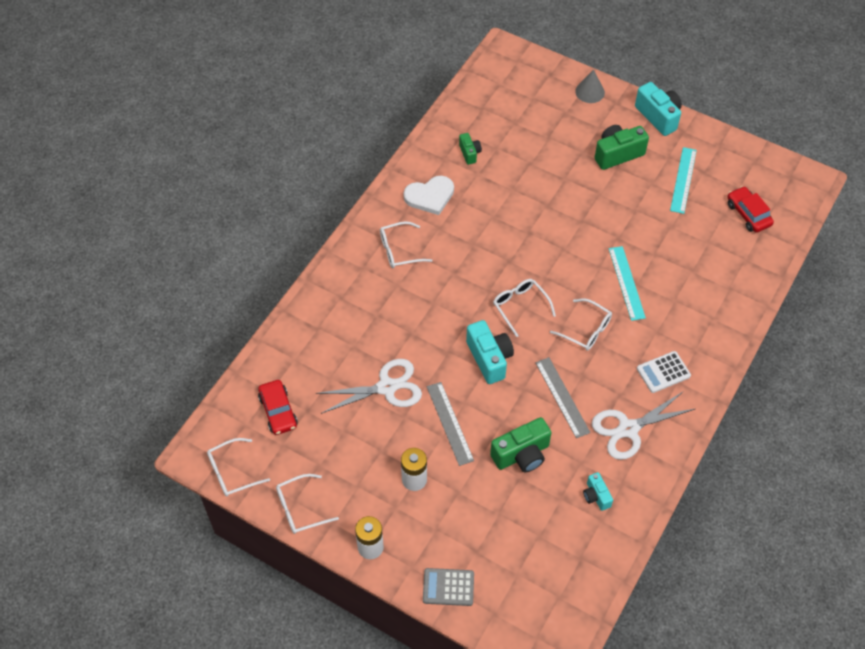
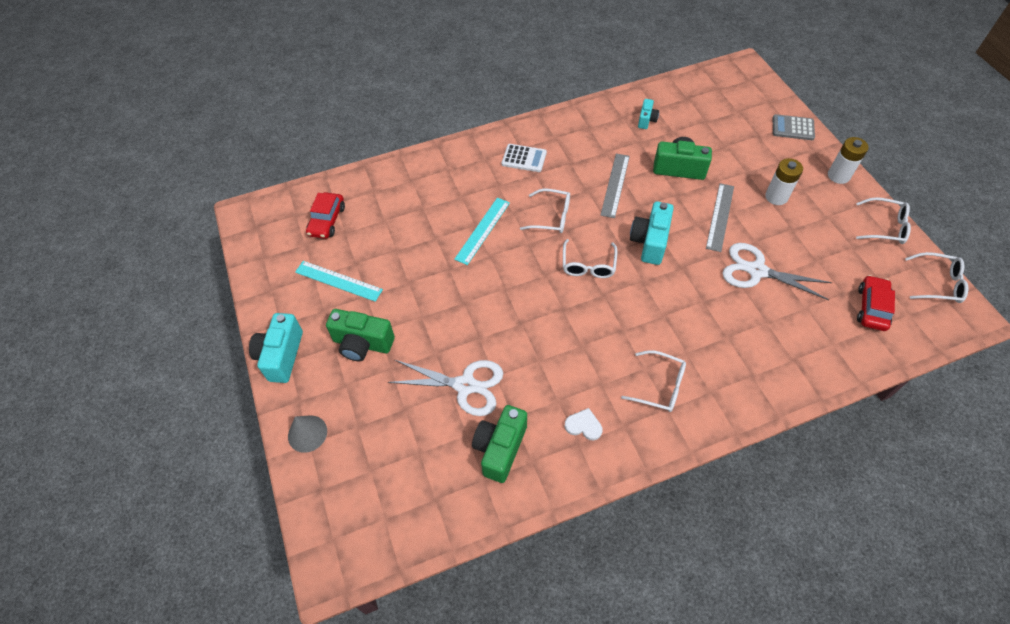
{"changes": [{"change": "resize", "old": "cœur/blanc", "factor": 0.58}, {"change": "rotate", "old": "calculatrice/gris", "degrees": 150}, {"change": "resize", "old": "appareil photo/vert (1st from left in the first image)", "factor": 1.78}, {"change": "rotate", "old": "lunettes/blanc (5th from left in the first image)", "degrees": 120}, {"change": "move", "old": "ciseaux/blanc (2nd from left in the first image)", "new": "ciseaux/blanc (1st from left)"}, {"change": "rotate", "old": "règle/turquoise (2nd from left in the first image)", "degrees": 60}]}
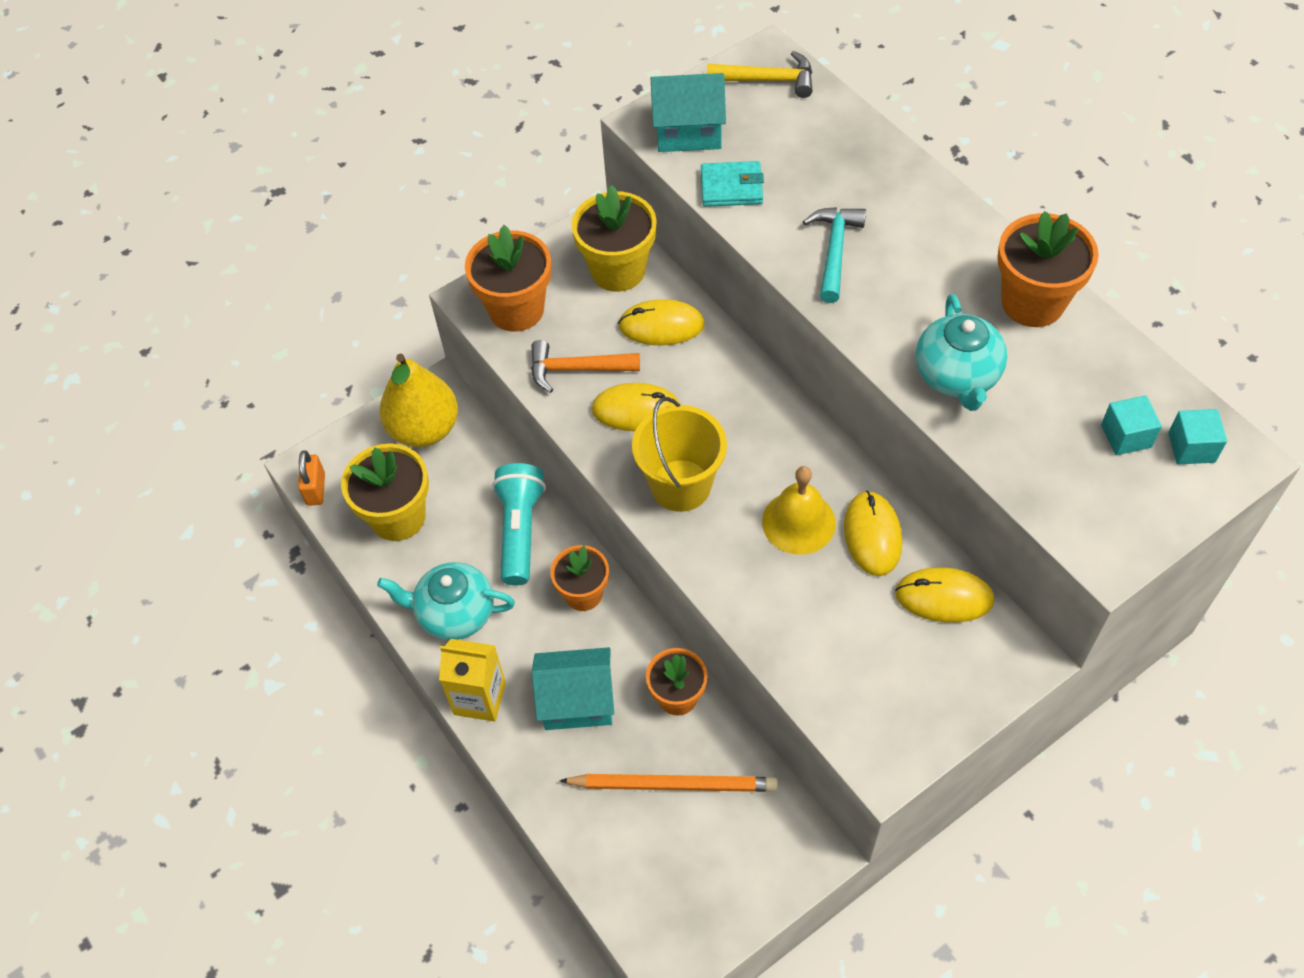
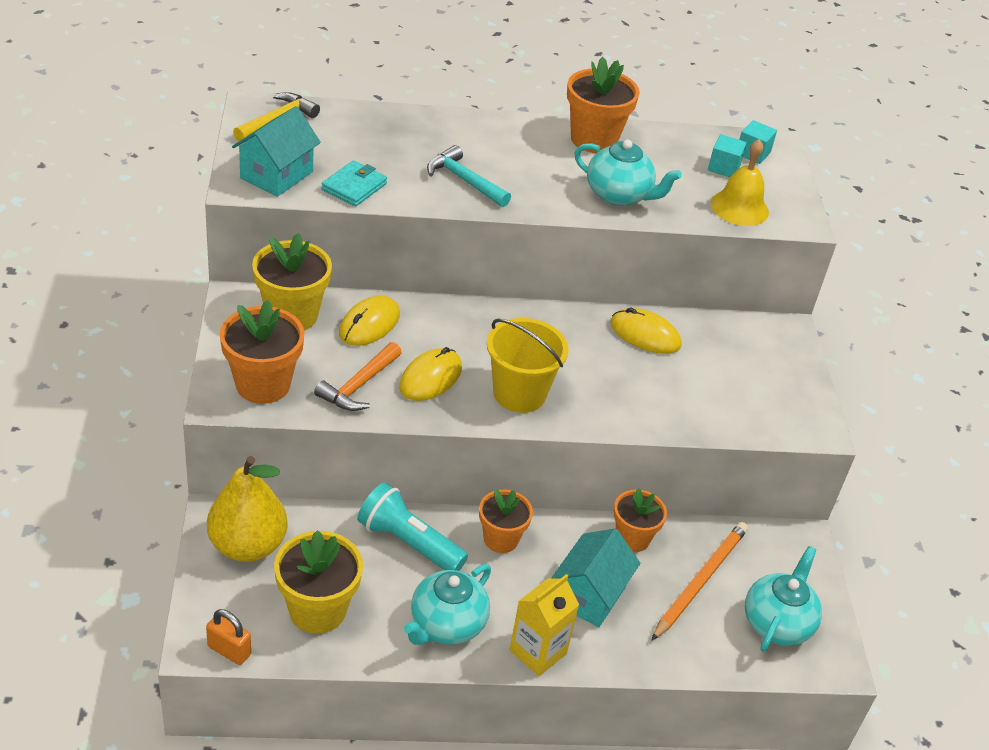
{"changes": [{"change": "move", "old": "cloche/jaune"}, {"change": "delete", "old": "souris/jaune (4th from left)"}, {"change": "insert", "new": "théière/turquoise (3rd from left)"}]}
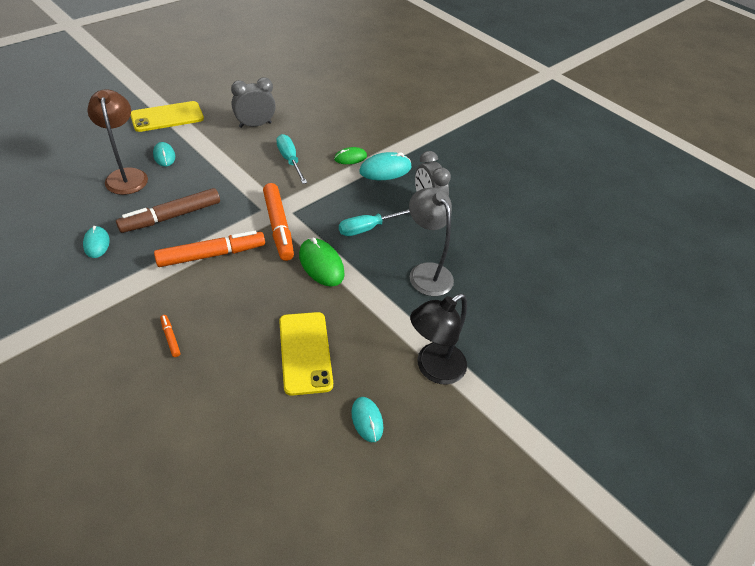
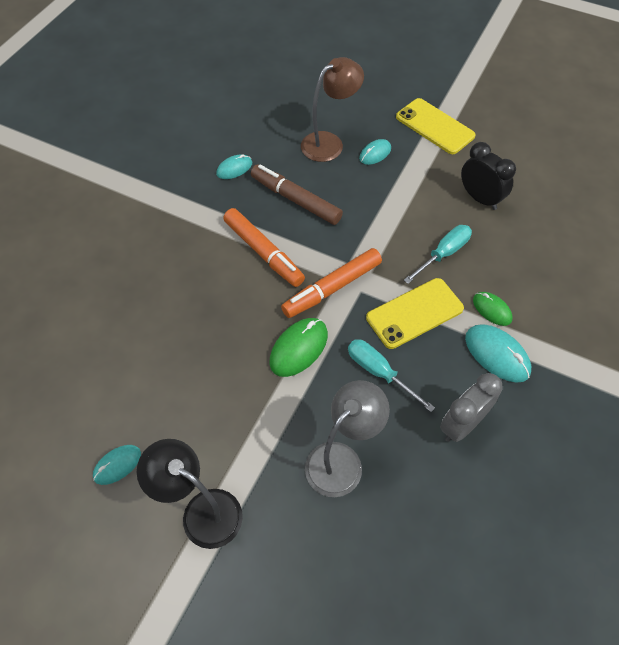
{"changes": [{"change": "delete", "old": "feutre/orange (1st from left)"}, {"change": "recolor", "old": "réveil/gris (1st from left)", "new": "réveil/noir"}, {"change": "move", "old": "téléphone/jaune (2nd from left in the first image)", "new": "téléphone/jaune (1st from left)"}]}
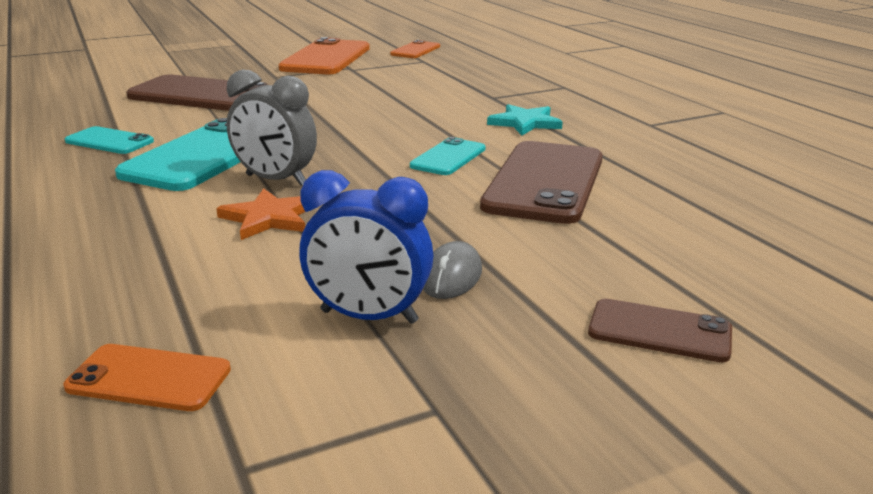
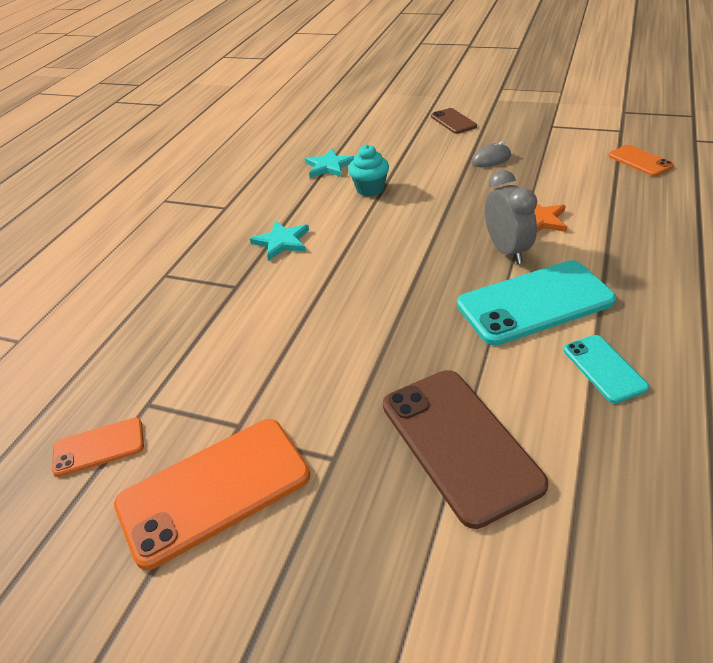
{"changes": [{"change": "delete", "old": "réveil/bleu"}, {"change": "delete", "old": "téléphone/turquoise (3rd from left)"}, {"change": "replace", "old": "téléphone/marron (2nd from left)", "new": "muffin/turquoise"}, {"change": "insert", "new": "étoile/turquoise (2nd from left)"}]}
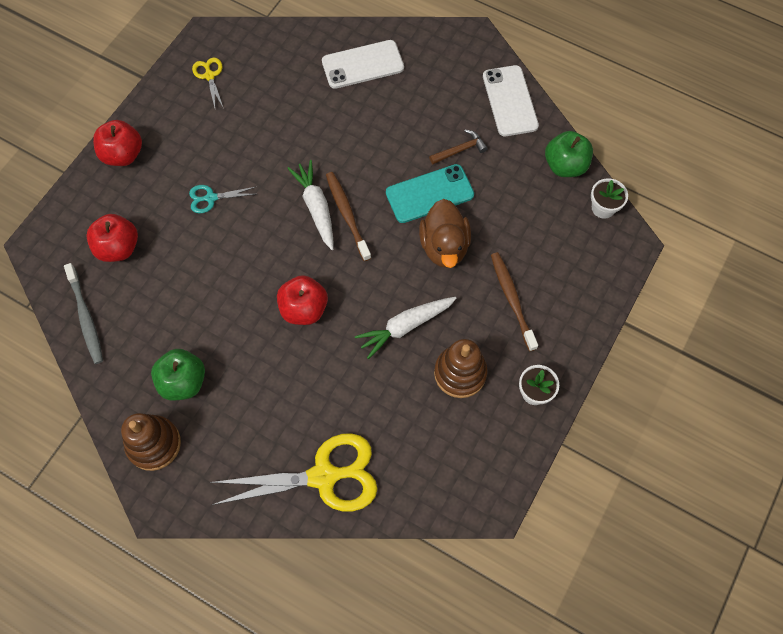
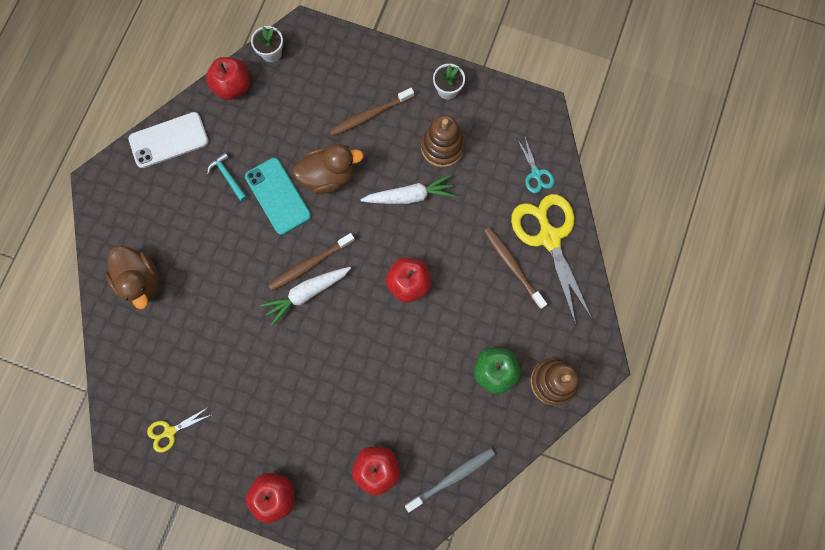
{"changes": [{"change": "move", "old": "ciseaux/turquoise"}, {"change": "replace", "old": "téléphone/blanc (1st from left)", "new": "canard/marron (1st from left)"}, {"change": "rotate", "old": "carotte/blanc (2nd from left)", "degrees": -60}, {"change": "recolor", "old": "marteau/marron", "new": "marteau/turquoise"}, {"change": "recolor", "old": "pomme/vert (2nd from left)", "new": "pomme/rouge (1st from left)"}, {"change": "insert", "new": "brosse à dents/marron (3rd from left)"}]}
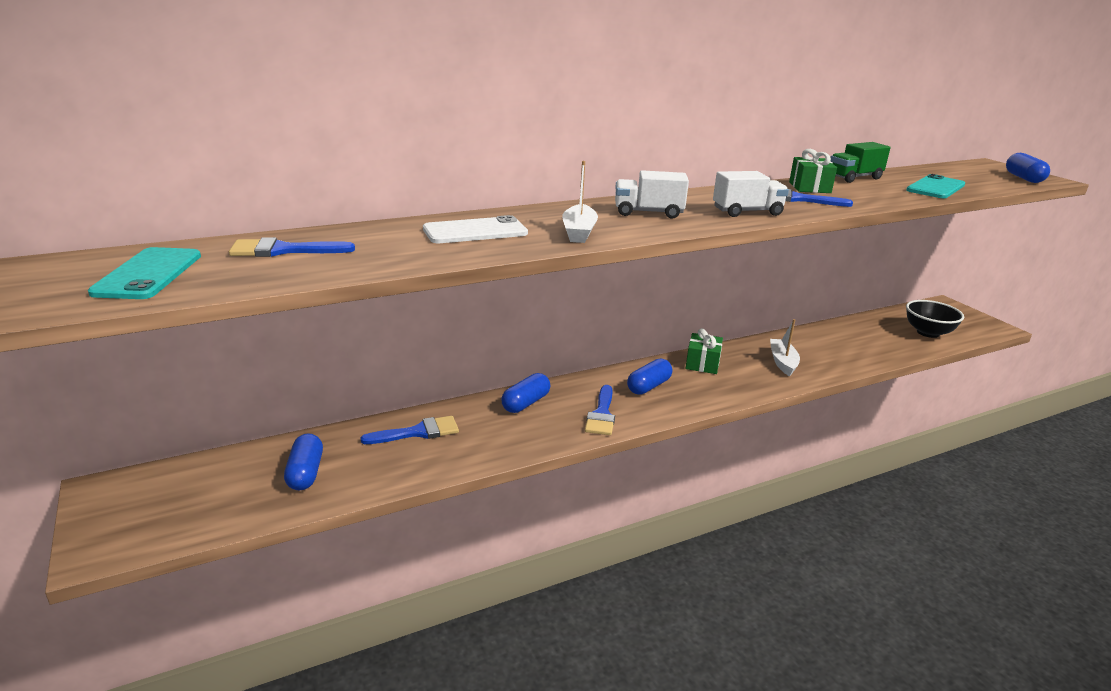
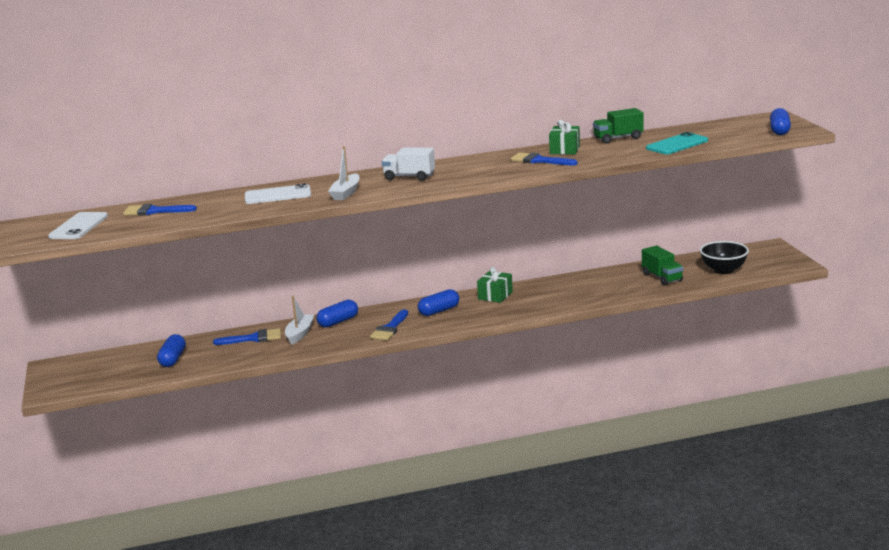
{"changes": [{"change": "recolor", "old": "téléphone/turquoise (1st from left)", "new": "téléphone/blanc (1st from left)"}, {"change": "delete", "old": "camion/blanc (2nd from left)"}, {"change": "move", "old": "bateau/blanc (2nd from left in the first image)", "new": "bateau/blanc (1st from left)"}, {"change": "insert", "new": "camion/vert (2nd from left)"}]}
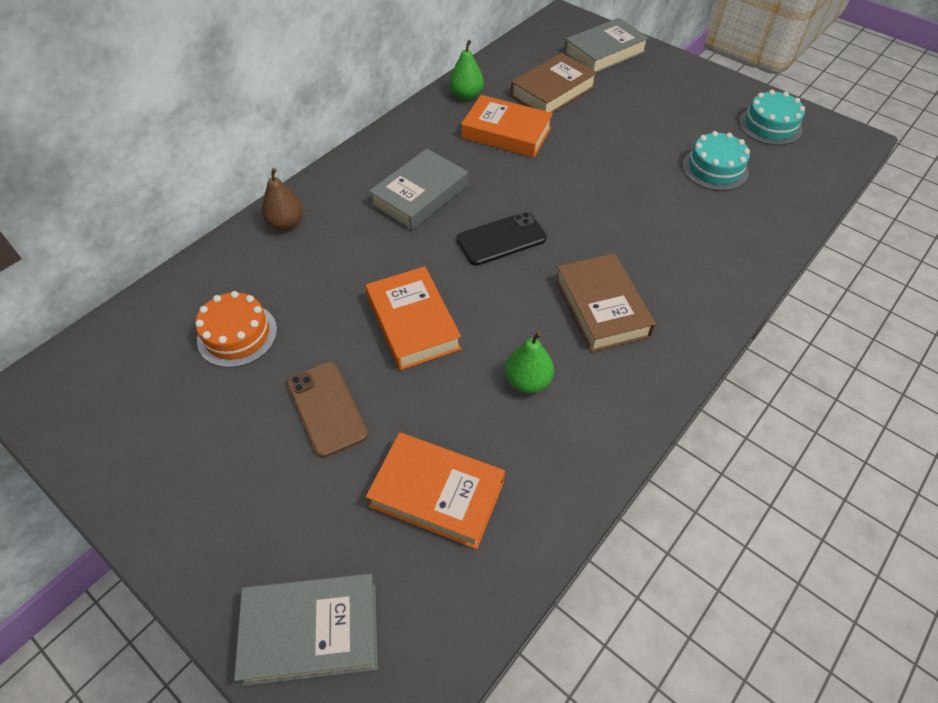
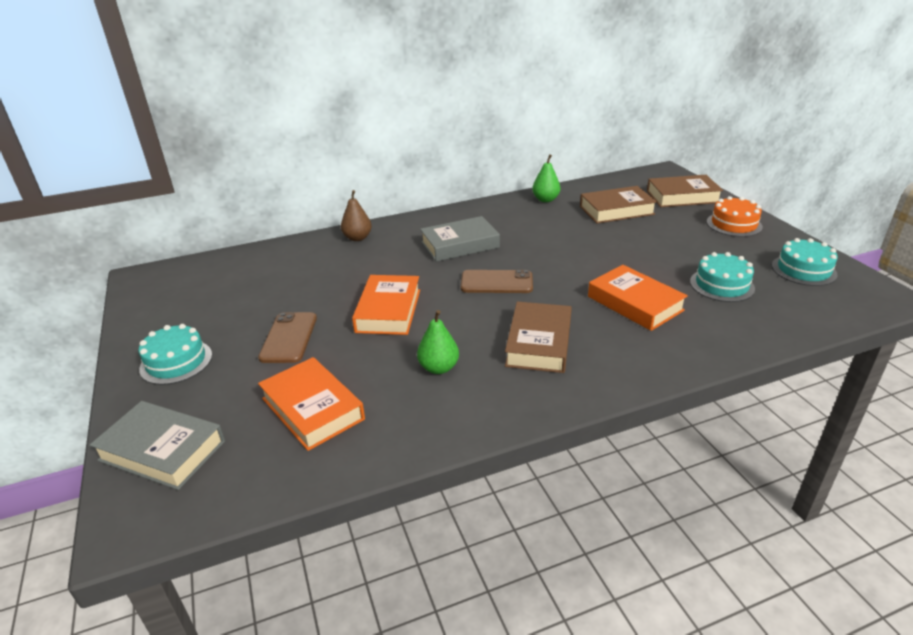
{"changes": [{"change": "move", "old": "gâteau/orange"}, {"change": "recolor", "old": "téléphone/noir", "new": "téléphone/marron (2nd from left)"}, {"change": "move", "old": "livre/orange (3rd from left)"}, {"change": "recolor", "old": "livre/gris (3rd from left)", "new": "livre/marron (3rd from left)"}, {"change": "insert", "new": "gâteau/turquoise (1st from left)"}]}
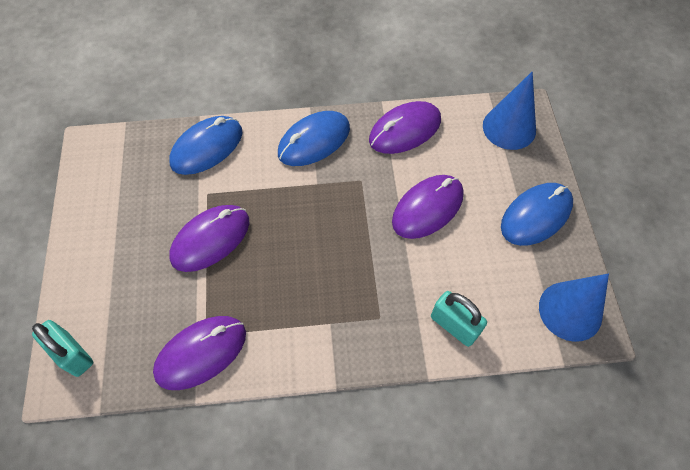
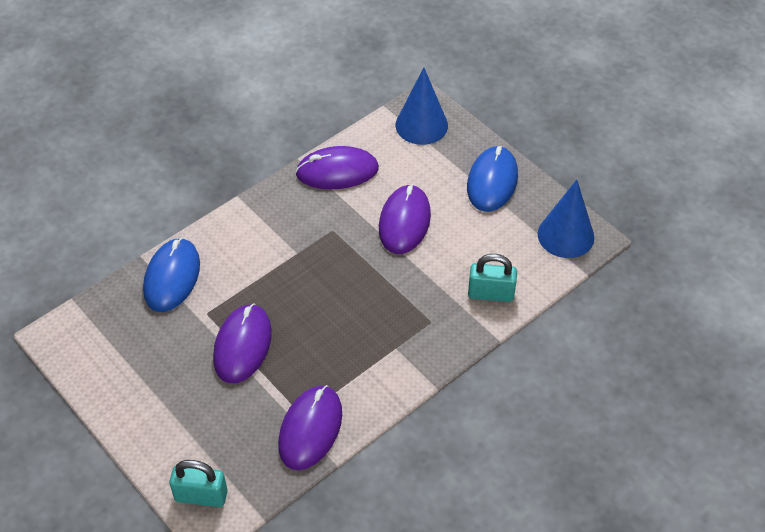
{"changes": [{"change": "delete", "old": "souris/bleu (2nd from left)"}, {"change": "rotate", "old": "souris/violet (3rd from left)", "degrees": 60}]}
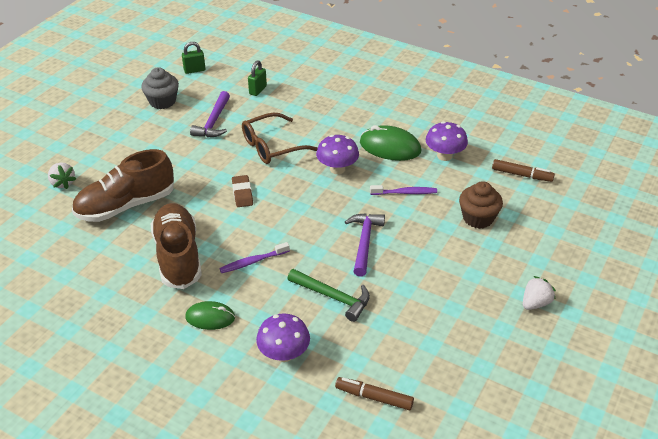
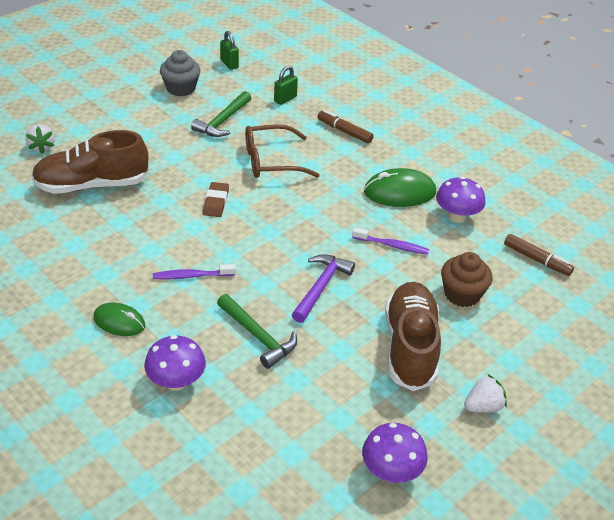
{"changes": [{"change": "move", "old": "chaussure/marron (2nd from left)"}, {"change": "rotate", "old": "cadenas/vert (1st from left)", "degrees": 60}, {"change": "recolor", "old": "marteau/violet (1st from left)", "new": "marteau/vert (1st from left)"}, {"change": "move", "old": "champignon/violet (2nd from left)"}, {"change": "move", "old": "feutre/marron (1st from left)"}, {"change": "rotate", "old": "souris/vert (2nd from left)", "degrees": -45}]}
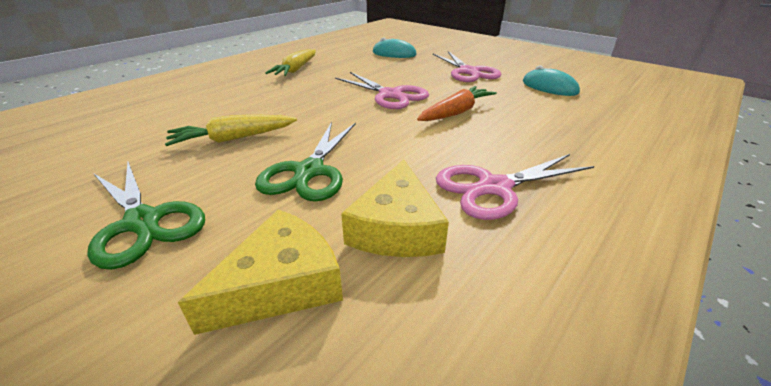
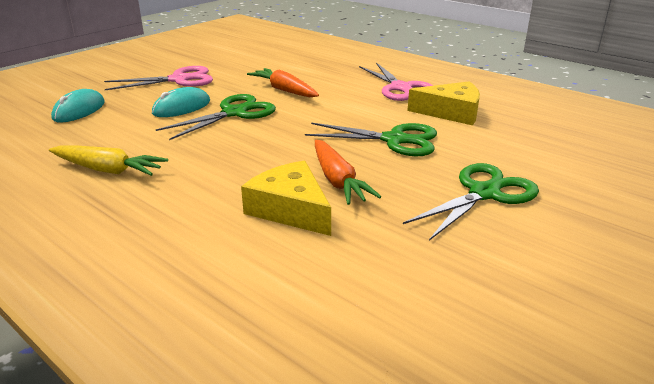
{"changes": [{"change": "recolor", "old": "carotte/jaune (1st from left)", "new": "carotte/orange (2nd from left)"}, {"change": "move", "old": "fromage/jaune (1st from left)"}, {"change": "recolor", "old": "ciseaux/rose (1st from left)", "new": "ciseaux/vert (1st from left)"}, {"change": "move", "old": "souris/turquoise (2nd from left)"}]}
